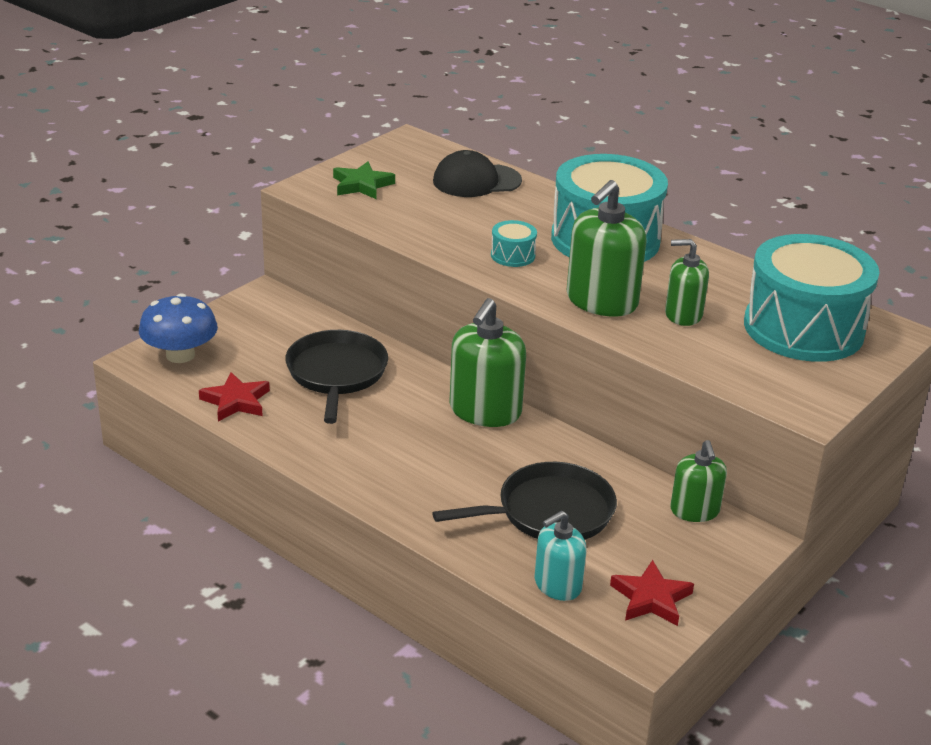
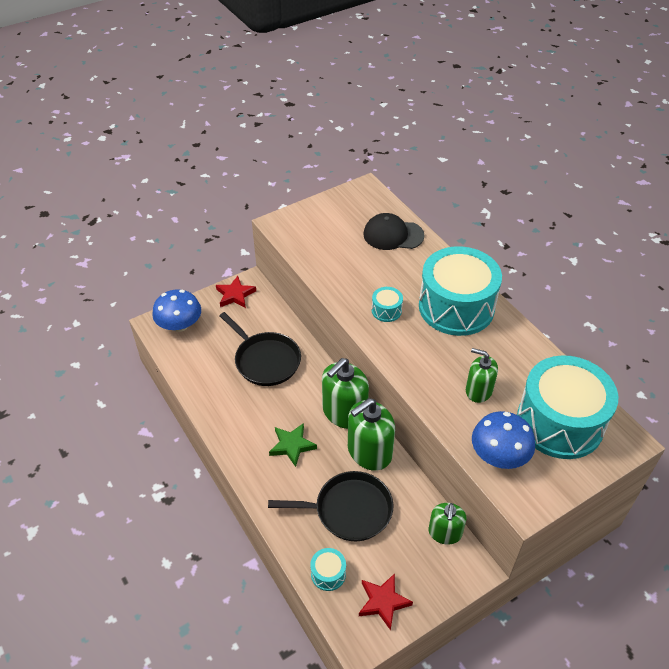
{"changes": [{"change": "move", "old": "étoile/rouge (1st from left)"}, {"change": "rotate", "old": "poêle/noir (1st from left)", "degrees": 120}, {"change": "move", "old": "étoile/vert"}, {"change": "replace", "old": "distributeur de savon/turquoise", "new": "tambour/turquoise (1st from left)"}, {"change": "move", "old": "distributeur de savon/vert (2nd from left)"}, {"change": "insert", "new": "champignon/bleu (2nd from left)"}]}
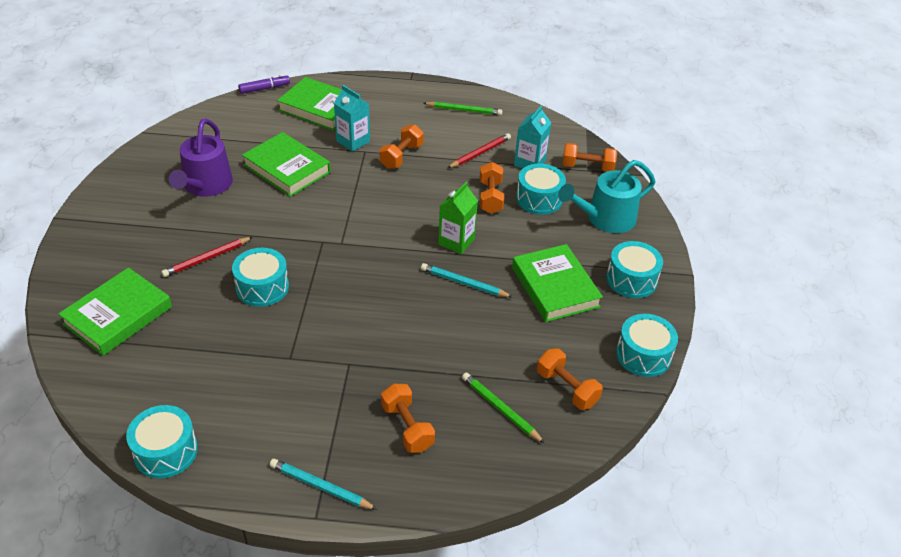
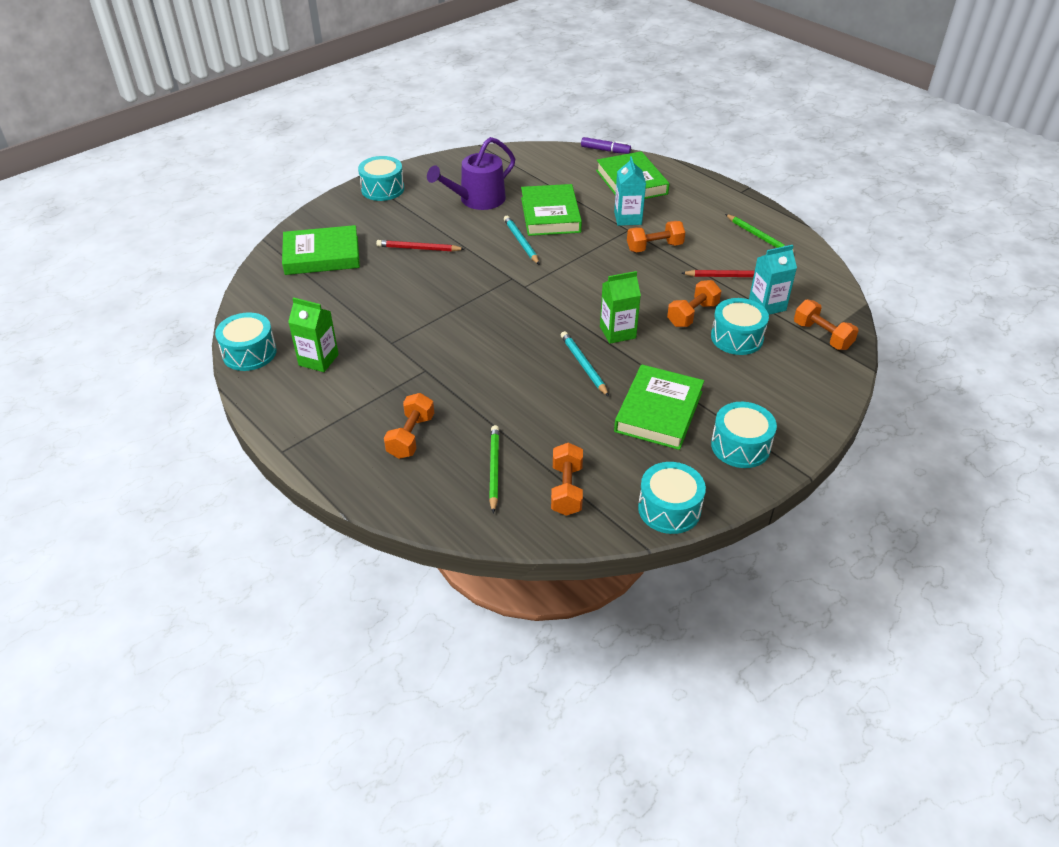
{"changes": [{"change": "move", "old": "tambour/turquoise (2nd from left)"}, {"change": "move", "old": "crayon/turquoise (1st from left)"}, {"change": "delete", "old": "arrosoir/turquoise"}, {"change": "insert", "new": "brique de lait/vert (1st from left)"}]}
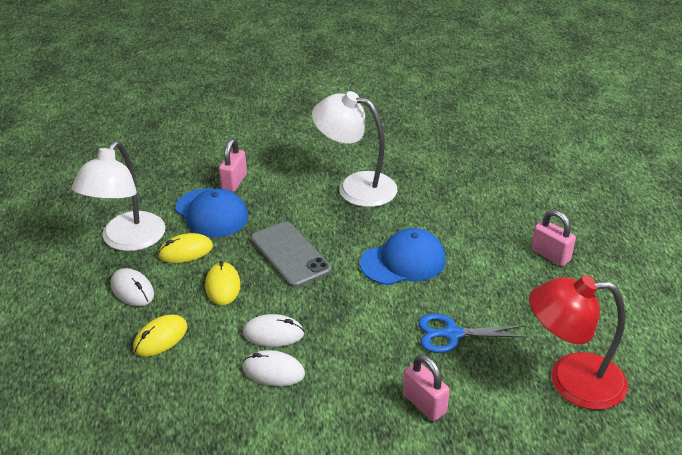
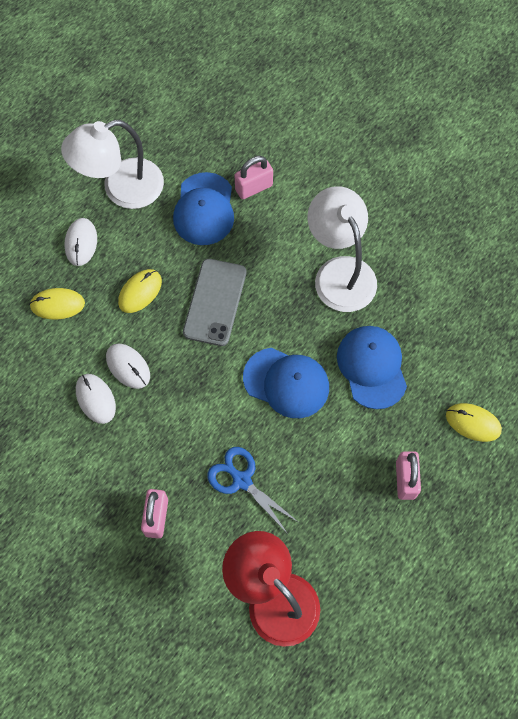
{"changes": [{"change": "move", "old": "souris/jaune (2nd from left in the first image)", "new": "souris/jaune (3rd from left)"}, {"change": "insert", "new": "casquette/bleu (3rd from left)"}]}
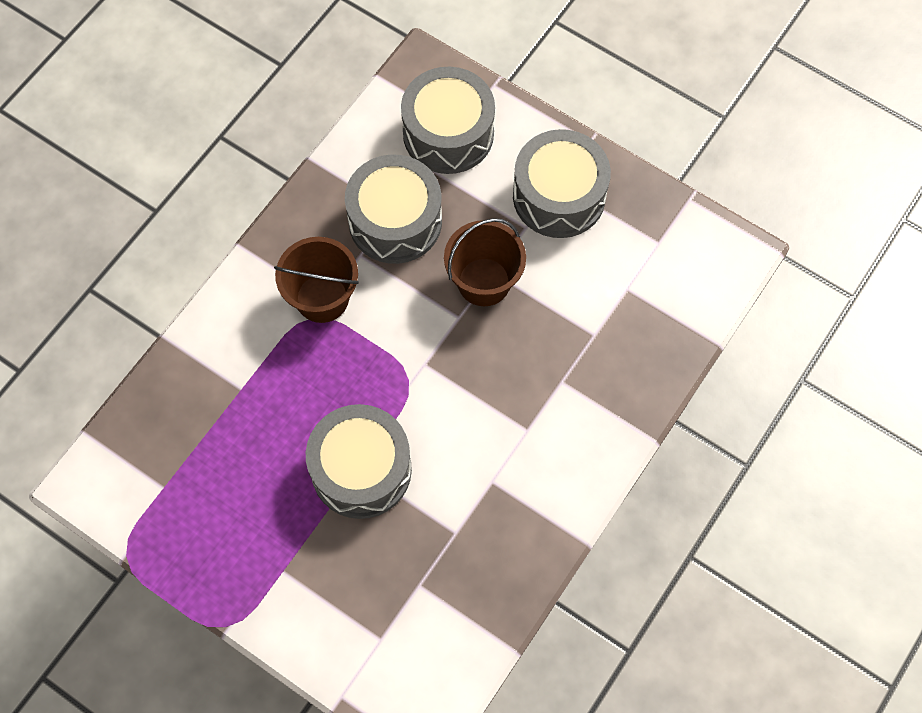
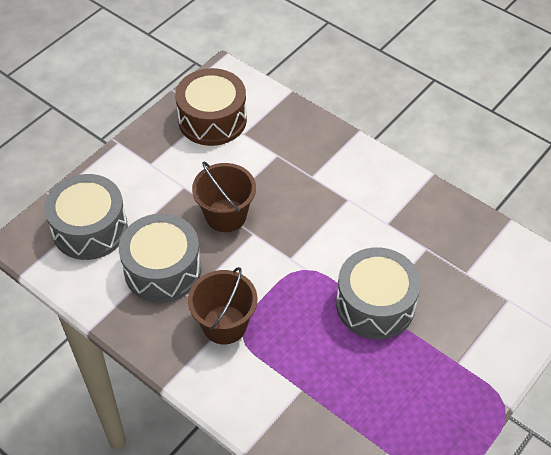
{"changes": [{"change": "delete", "old": "tambour/gris (4th from left)"}, {"change": "insert", "new": "tambour/marron"}]}
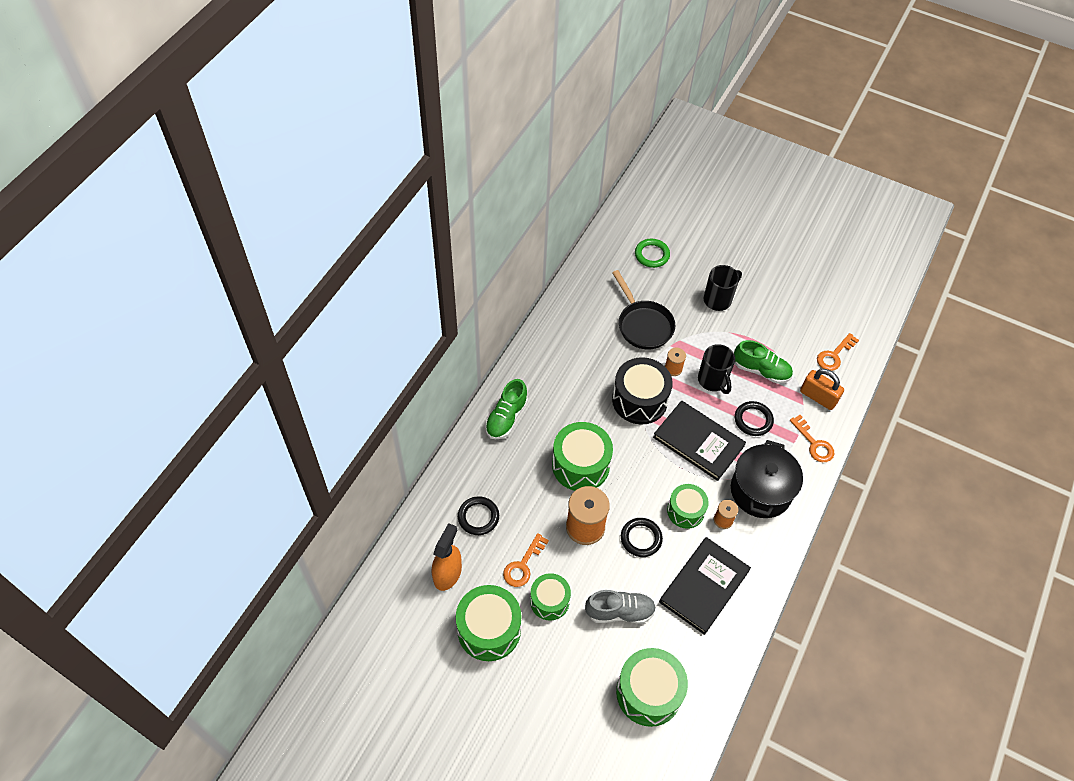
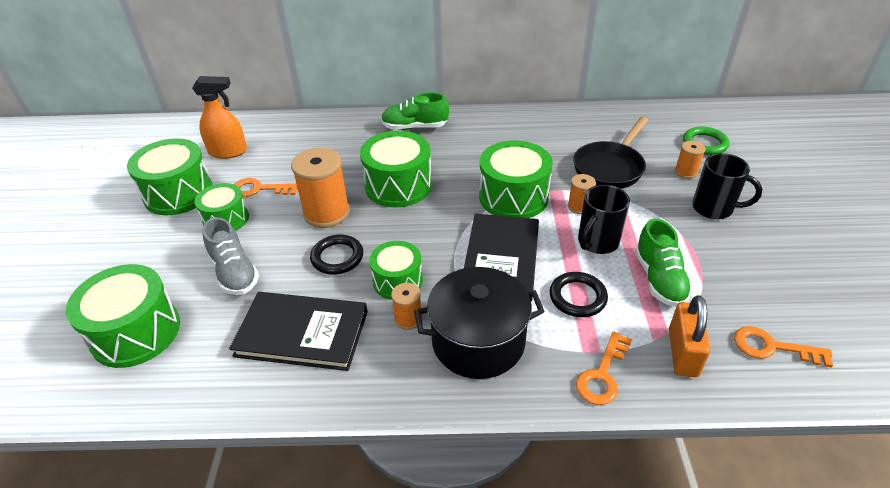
{"changes": [{"change": "delete", "old": "anneau/noir (1st from left)"}, {"change": "recolor", "old": "tambour/noir", "new": "tambour/vert (6th from left)"}, {"change": "insert", "new": "bobine/orange (4th from left)"}]}
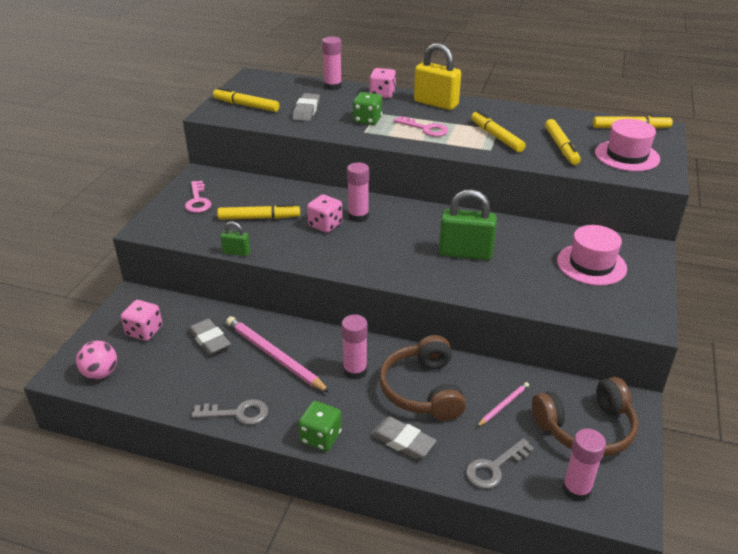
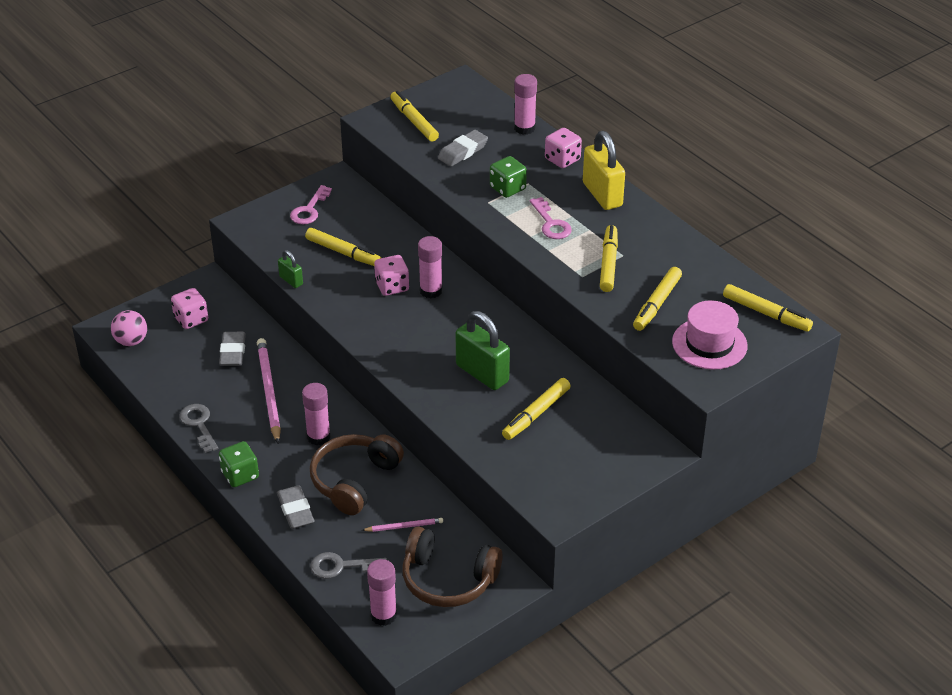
{"changes": [{"change": "rotate", "old": "clé/gris (1st from left)", "degrees": -150}, {"change": "delete", "old": "chapeau/rose (1st from left)"}, {"change": "insert", "new": "feutre/jaune (3rd from left)"}]}
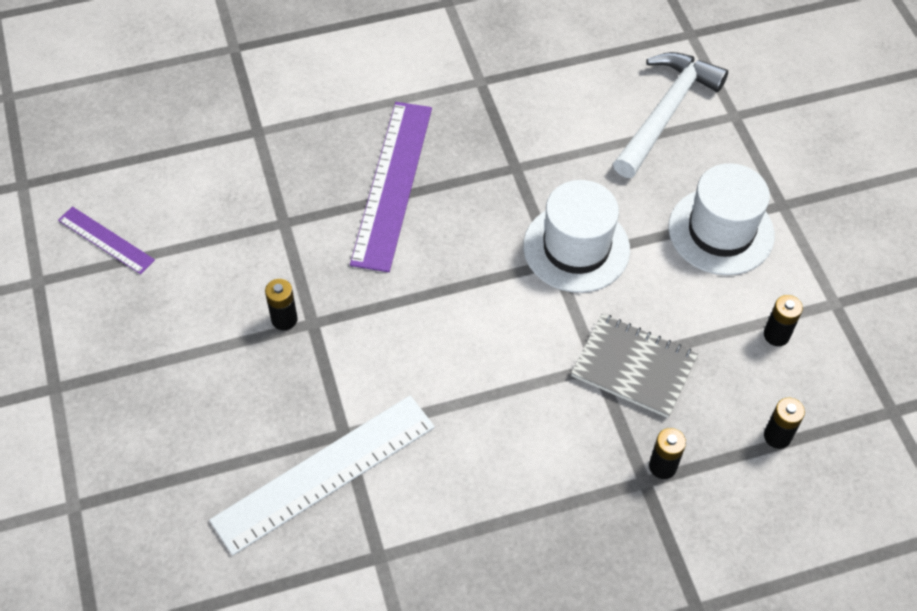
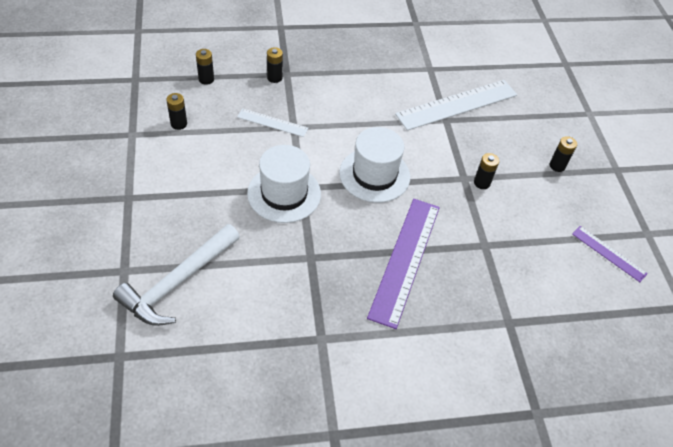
{"changes": [{"change": "replace", "old": "carnet/gris", "new": "règle/blanc (1st from left)"}, {"change": "move", "old": "chapeau/blanc (2nd from left)"}, {"change": "insert", "new": "pile/noir (5th from left)"}]}
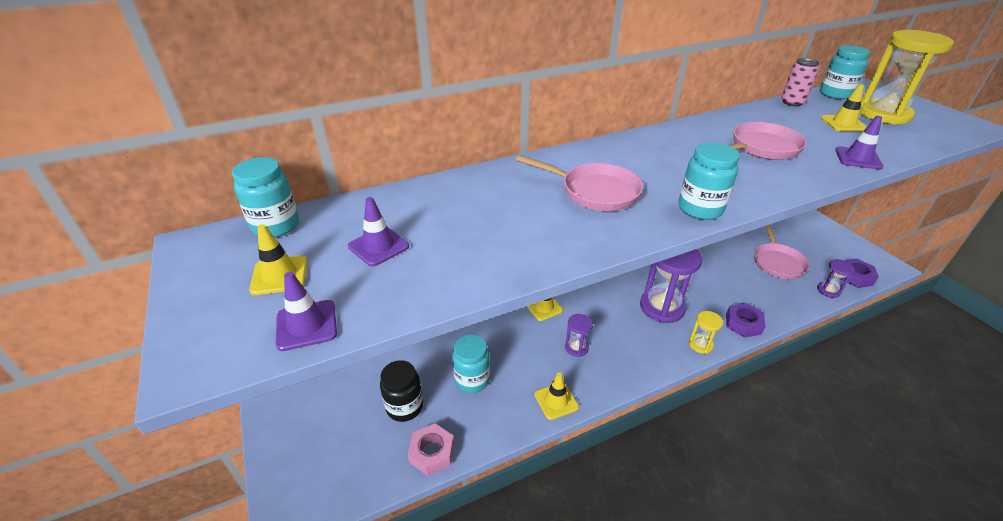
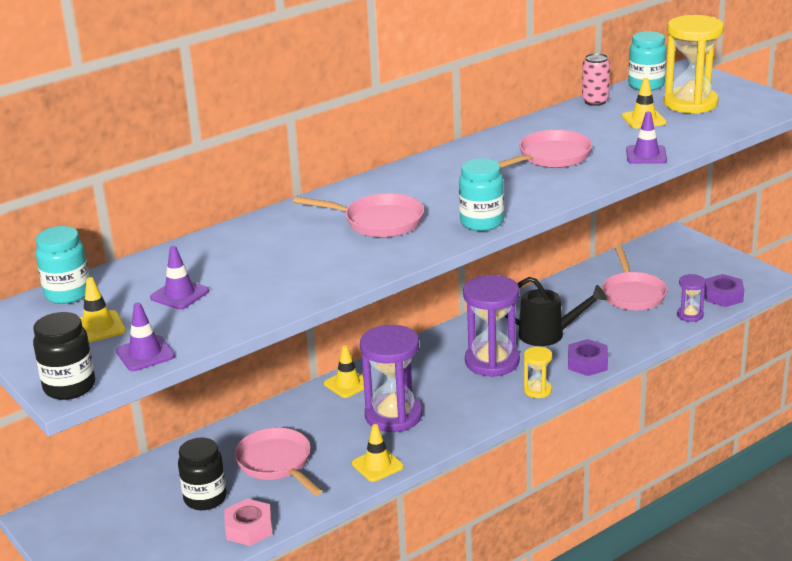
{"changes": [{"change": "replace", "old": "bocal/turquoise (2nd from left)", "new": "poêle/rose (1st from left)"}, {"change": "resize", "old": "sablier/violet (1st from left)", "factor": 2.02}, {"change": "insert", "new": "bocal/noir (1st from left)"}, {"change": "insert", "new": "arrosoir/noir"}]}
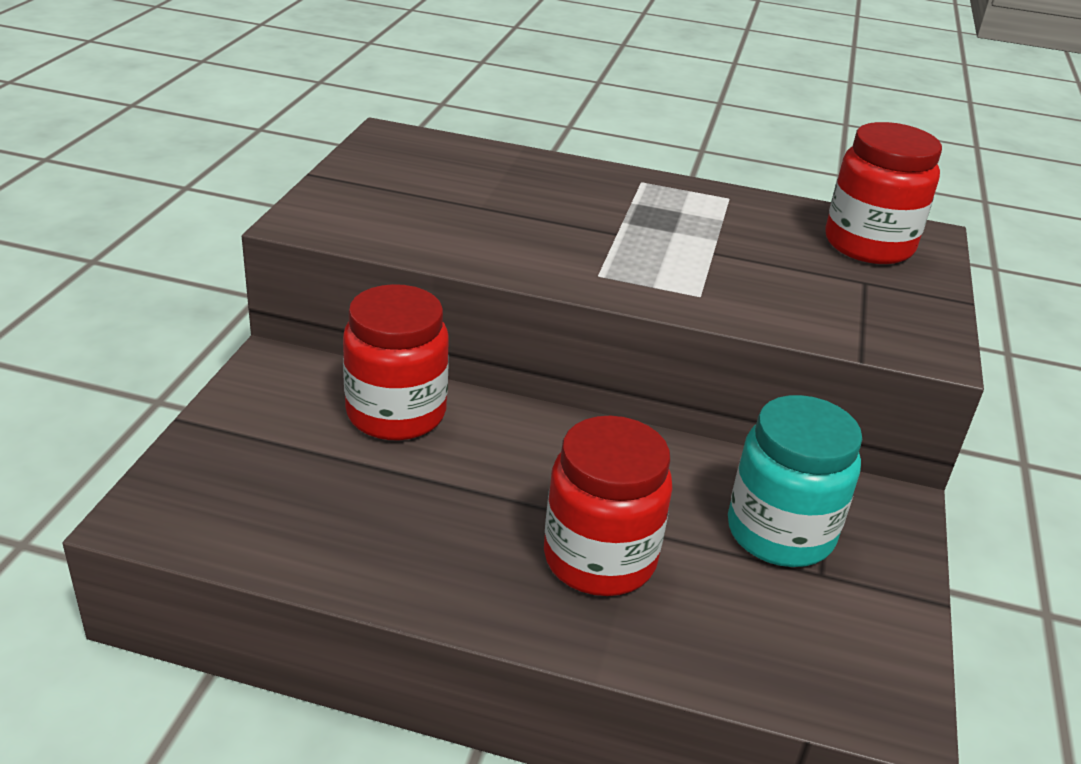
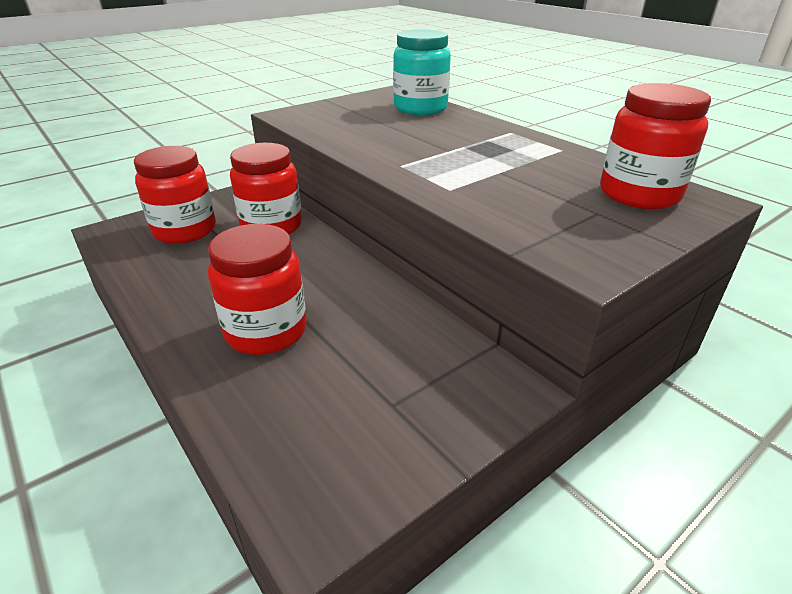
{"changes": [{"change": "move", "old": "bocal/turquoise"}, {"change": "insert", "new": "bocal/rouge (1st from left)"}]}
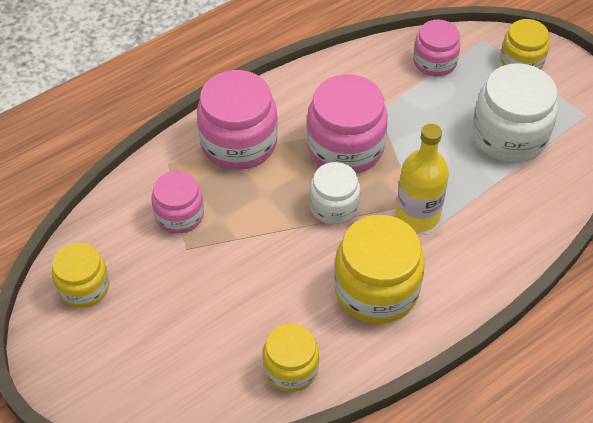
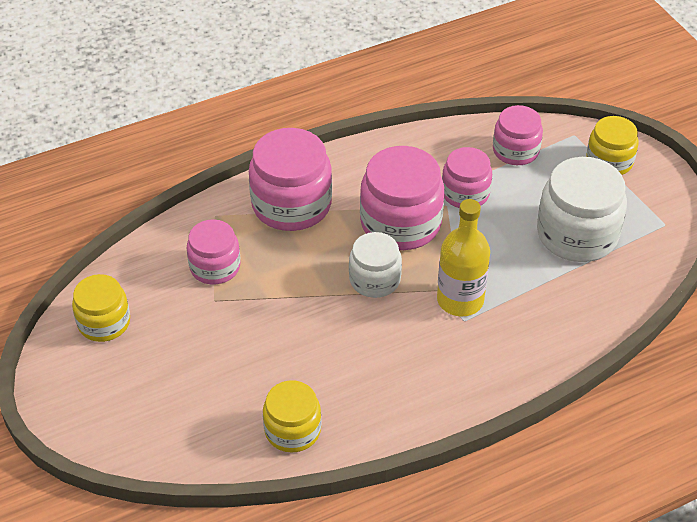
{"changes": [{"change": "delete", "old": "bocal/jaune (3rd from left)"}, {"change": "insert", "new": "bocal/rose (4th from left)"}]}
